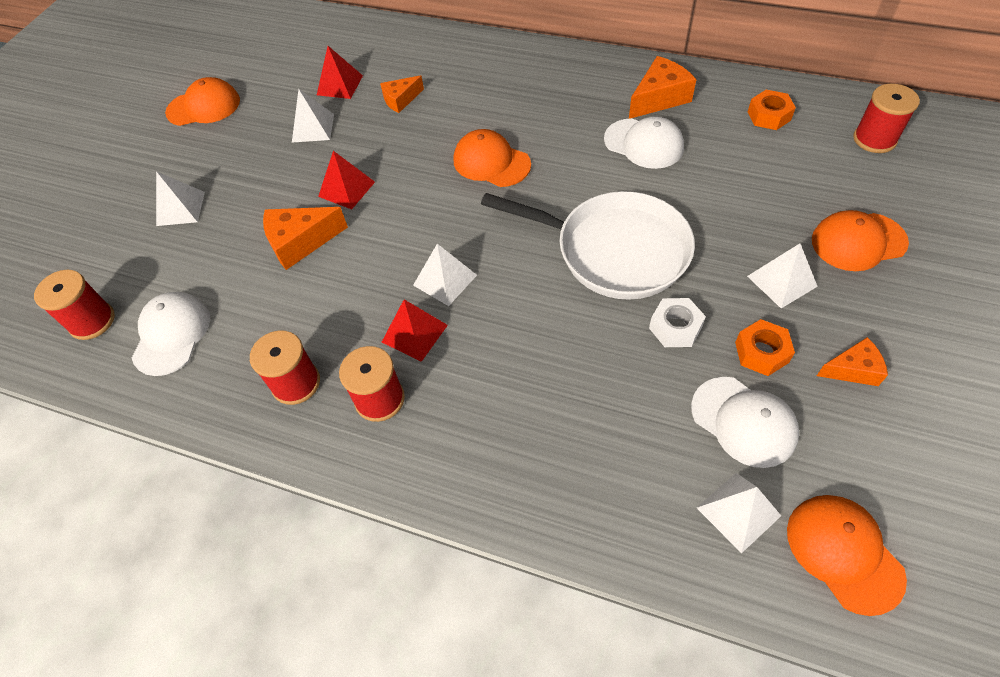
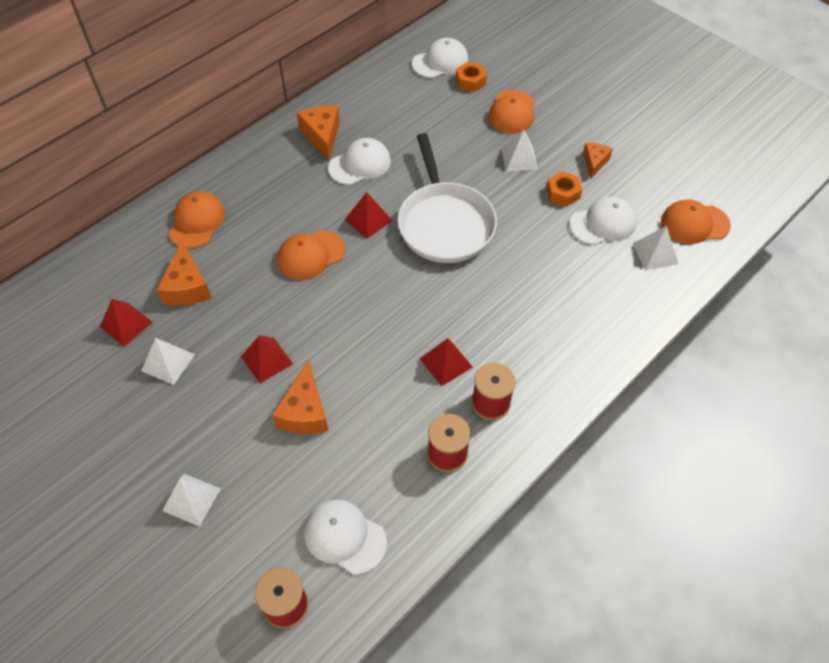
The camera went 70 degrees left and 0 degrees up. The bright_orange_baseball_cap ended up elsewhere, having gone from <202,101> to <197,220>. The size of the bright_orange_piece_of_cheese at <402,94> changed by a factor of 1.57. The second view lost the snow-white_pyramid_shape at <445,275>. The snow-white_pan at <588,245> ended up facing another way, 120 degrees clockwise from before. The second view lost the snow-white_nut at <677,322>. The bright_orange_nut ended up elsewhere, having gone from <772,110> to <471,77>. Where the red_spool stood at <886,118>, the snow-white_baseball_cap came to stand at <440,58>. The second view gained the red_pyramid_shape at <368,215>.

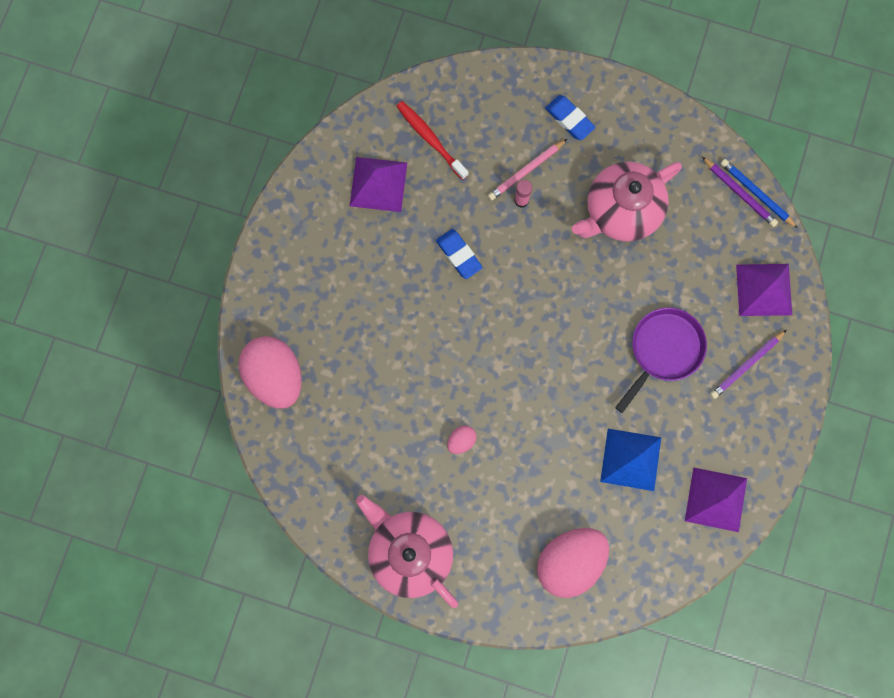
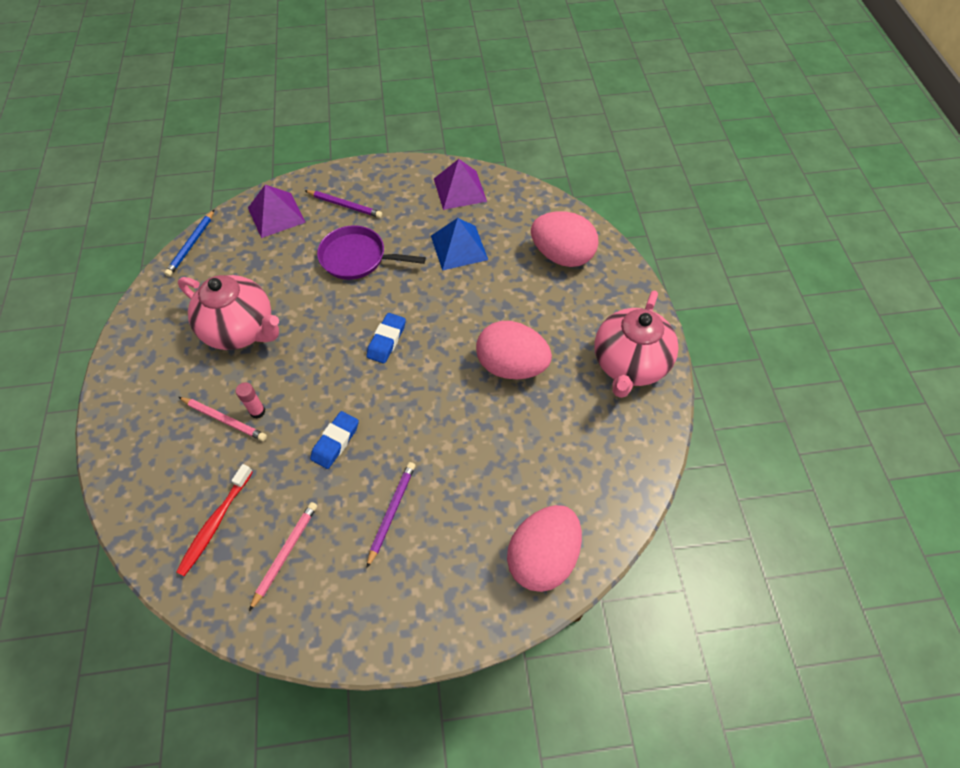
The camera went 115 degrees left and 20 degrees down. Where the violet_pyramid_shape stood at <378,184>, the pink_lead_pencil came to stand at <283,556>. The size of the pink_toy_egg at <462,439> changed by a factor of 2.34. The blue_pencil_eraser ended up elsewhere, having gone from <570,117> to <386,338>. The violet_lead_pencil ended up elsewhere, having gone from <740,192> to <391,515>.

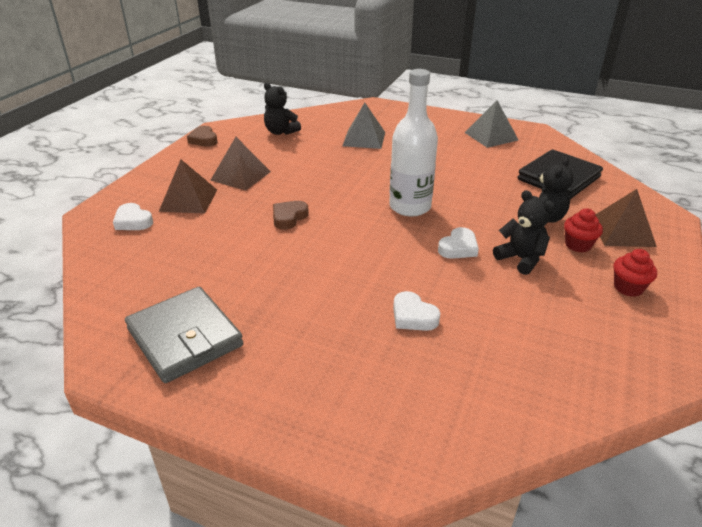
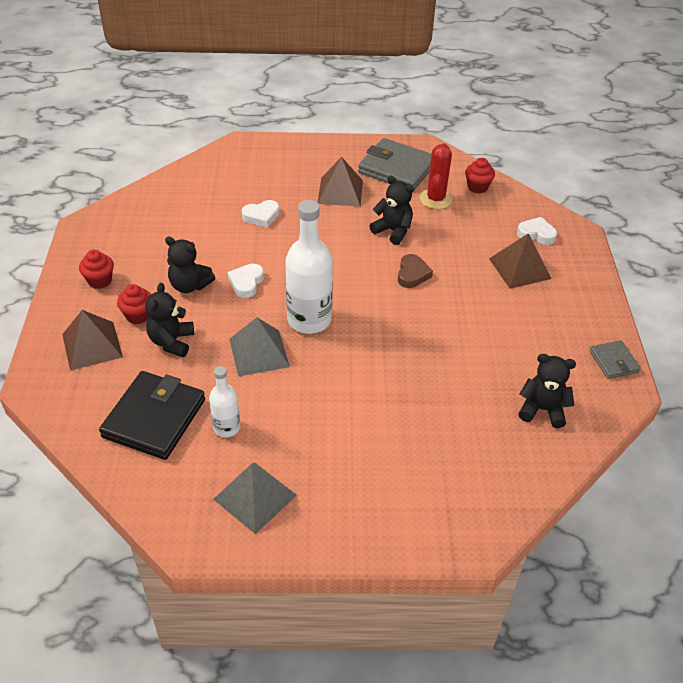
The camera went 155 degrees right and 10 degrees up. Where the brown_love_heart stood at <202,136>, the grey_wallet came to stand at <615,359>. The brown_pyramid_shape ended up elsewhere, having gone from <240,164> to <340,182>. The grey_pyramid_shape ended up elsewhere, having gone from <363,126> to <259,347>. The snow-white_love_heart at <416,311> ended up facing another way, 135 degrees clockwise from before. The second view gained the snow-white_bottle at <224,401>. The second view gained the ebony_stuffed_bear at <391,210>. The second view gained the red_saguaro_cactus at <436,176>. The second view gained the red_cupcake at <480,175>.

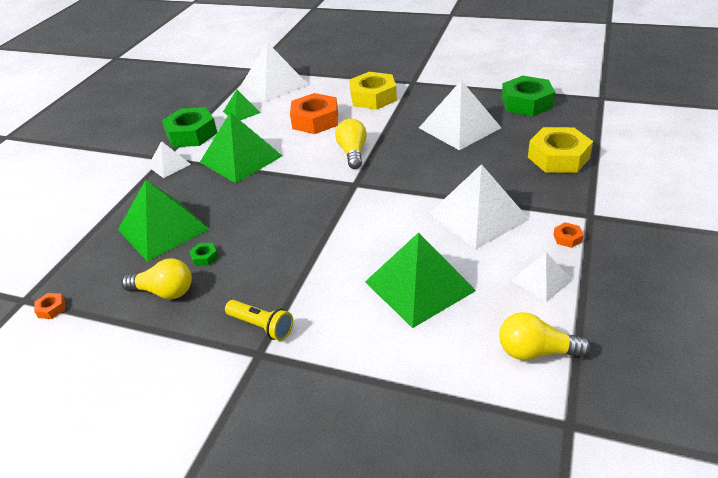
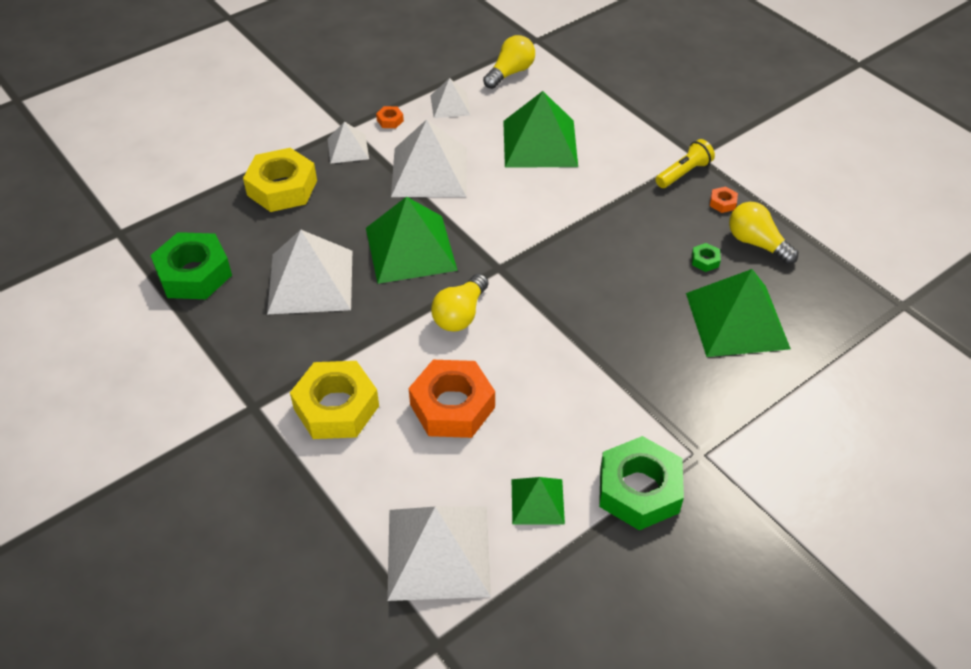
The camera went 150 degrees left and 10 degrees up. The bright_orange_nut ended up elsewhere, having gone from <49,306> to <724,199>. The snow-white_pyramid_shape ended up elsewhere, having gone from <169,159> to <348,142>. The emerald_pyramid_shape ended up elsewhere, having gone from <241,147> to <412,240>. The bright_yellow_torch at <259,320> ended up facing another way, 75 degrees clockwise from before. The bright_yellow_light_bulb at <545,336> ended up facing another way, 90 degrees counterclockwise from before.

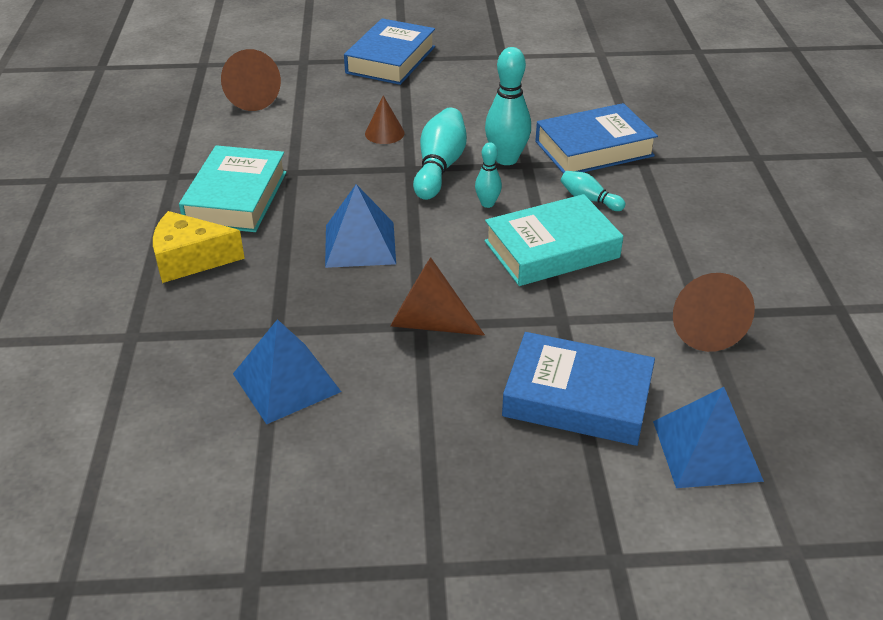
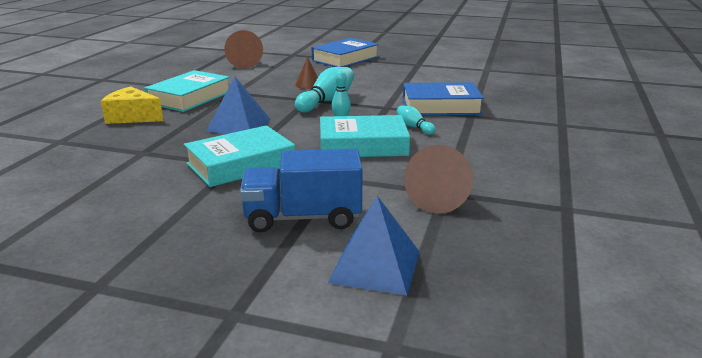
The camera went 20 degrees right and 15 degrees down. The second view lost the blue_pyramid_shape at <287,371>. Where the brown_cone_shape stood at <437,296>, the teal_hardback came to stand at <239,156>. The second view lost the teal_bowling_pin at <508,106>. Where the blue_hardback stood at <578,389>, the blue_truck came to stand at <301,190>.

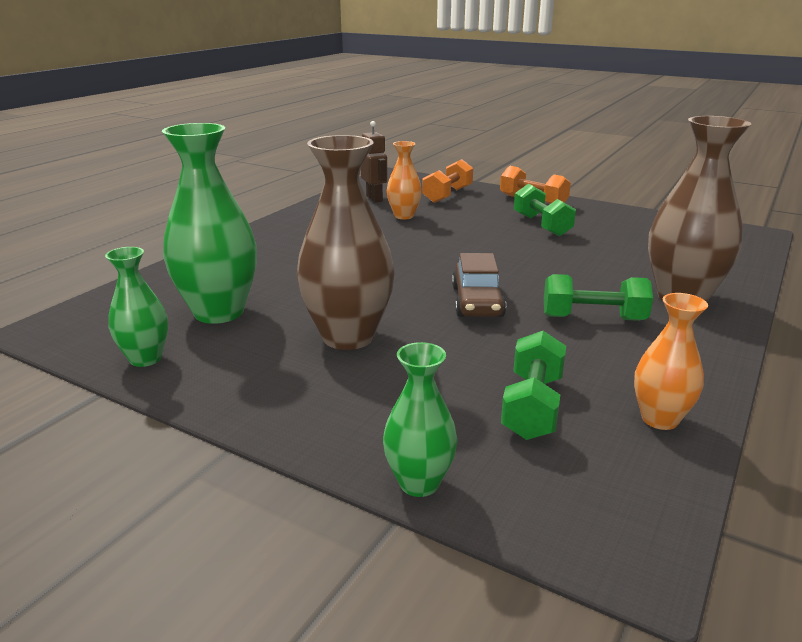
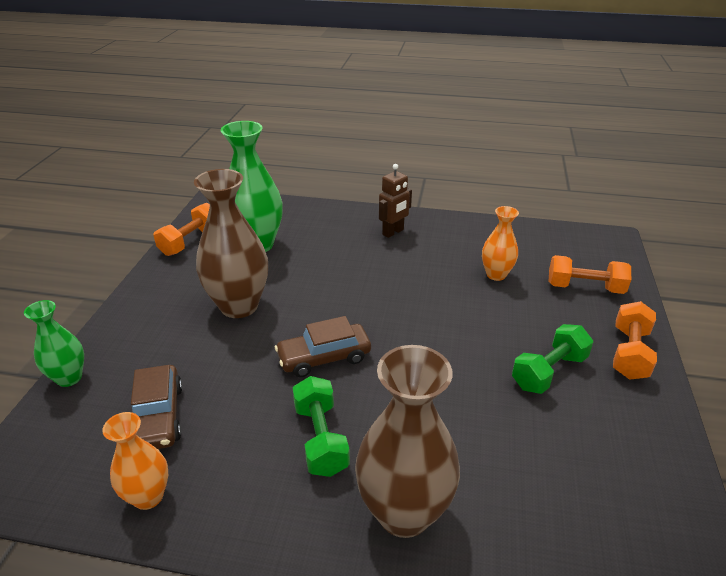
The camera went 70 degrees right and 10 degrees up. Where the emerald_vase stood at <136,307>, the bright_orange_free_weight came to stand at <181,229>. The brown_toy_robot ended up elsewhere, having gone from <374,161> to <395,201>. Where the emerald_free_weight stood at <533,385>, the brown_car came to stand at <157,407>.

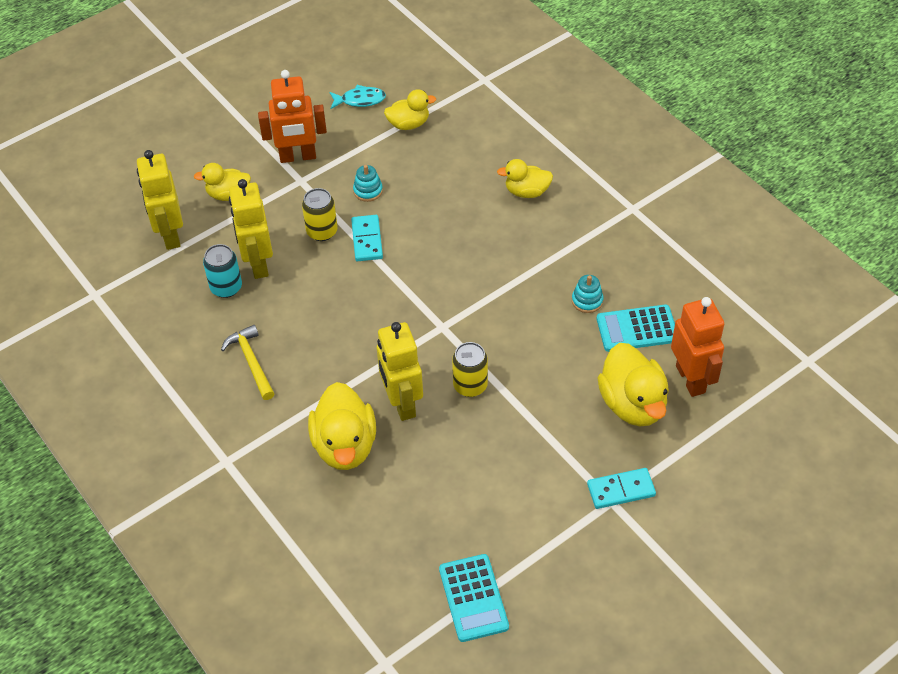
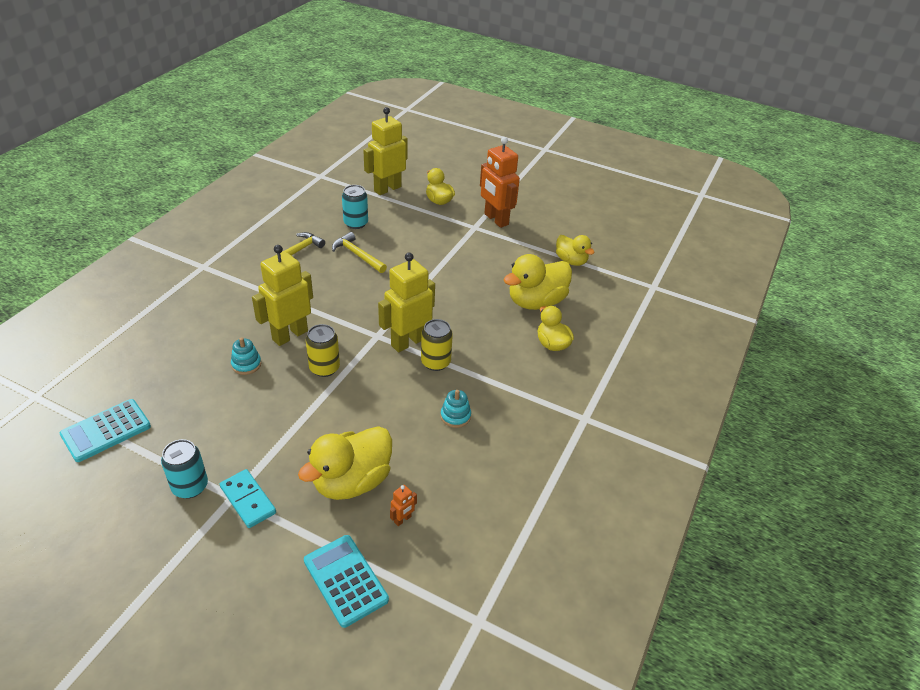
The camera went 60 degrees right and 10 degrees down. The bright_yellow_toy_robot ended up elsewhere, having gone from <251,229> to <406,302>. The bright_yellow_soda_can ended up elsewhere, having gone from <320,214> to <437,345>. The bright_yellow_duck ended up elsewhere, having gone from <342,426> to <537,282>. The second view lost the teal_fish_figure at <357,97>. The second view lost the teal_domino at <367,238>. The teal_stacking_rings ended up elsewhere, having gone from <368,183> to <246,356>. The teal_adding_machine ended up elsewhere, having gone from <636,328> to <346,581>. The size of the bright_orange_toy_robot at <697,347> changed by a factor of 0.41. The second view gained the teal_soda_can at <184,469>. The second view gained the bright_yellow_carpenter's_hammer at <359,252>.

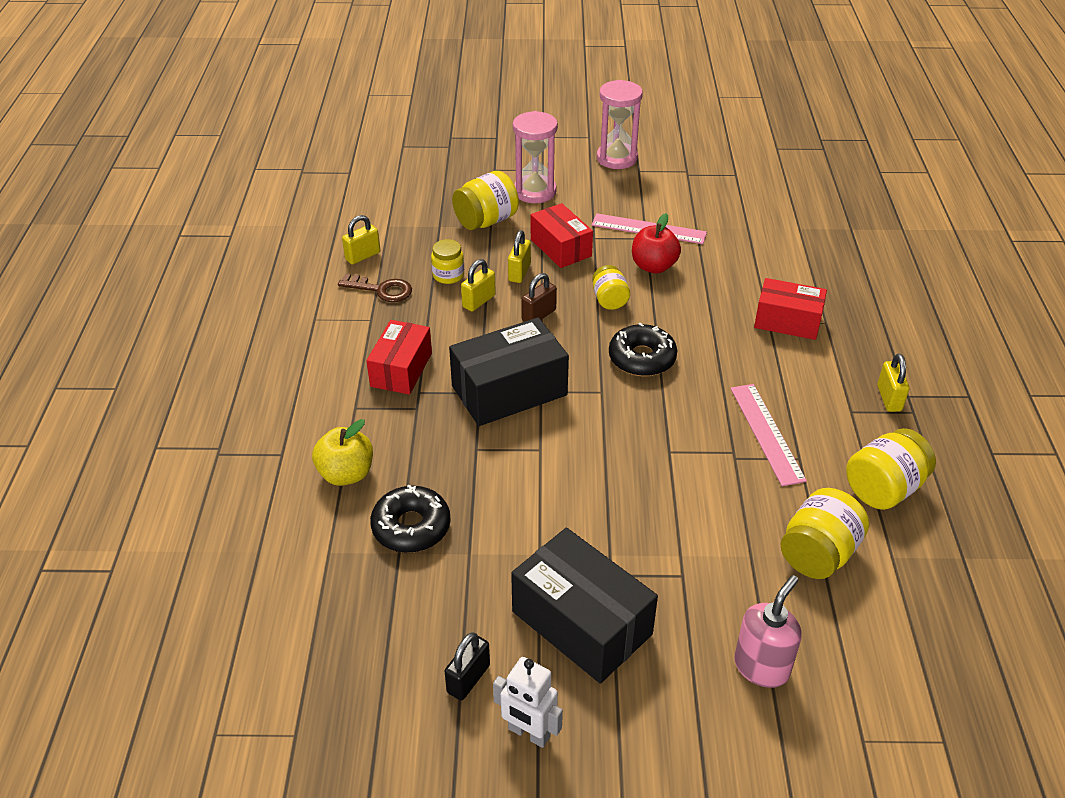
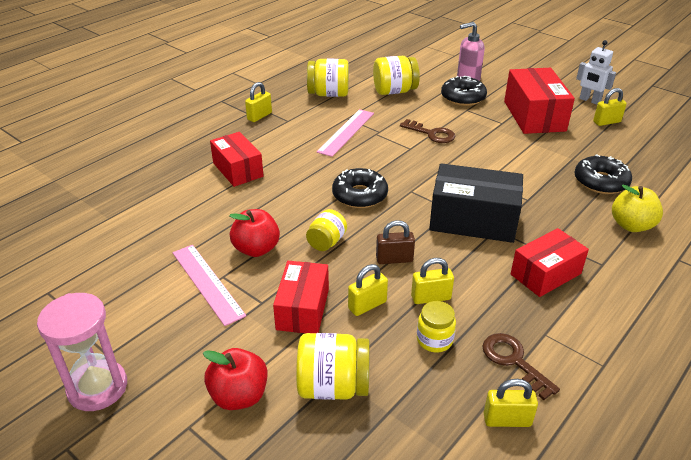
The camera went 140 degrees left and 5 degrees down. What was the ebony_small_lock at <467,666> turned into the bright_yellow_small_lock at <610,107>. The snow-white_toy_robot at <528,702> ended up facing another way, 150 degrees clockwise from before. What was the ebony_package at <584,606> turned into the red_package at <539,101>. Where the pink_sandglass stood at <535,157>, the red_apple came to stand at <235,379>. The second view gained the brown_latchkey at <428,131>. The second view gained the ebony_doughnut at <464,91>.

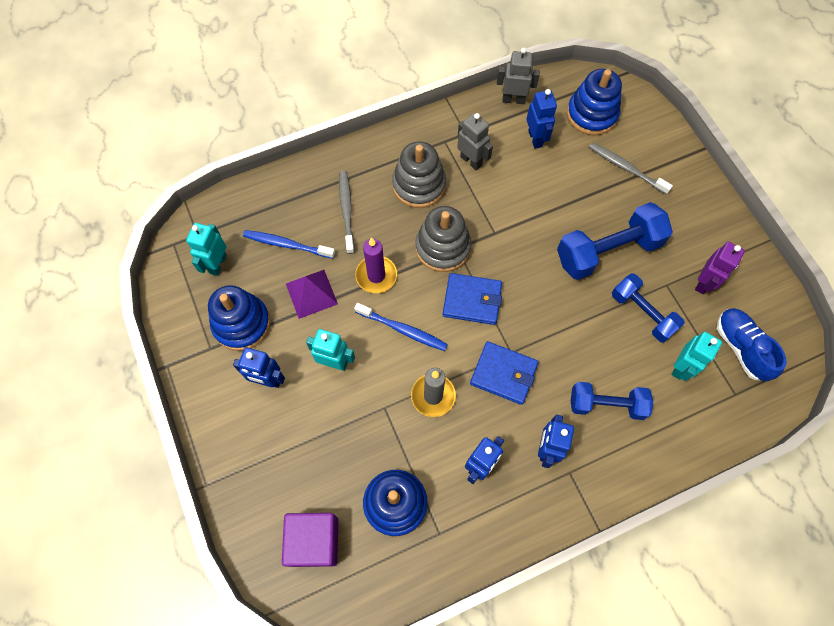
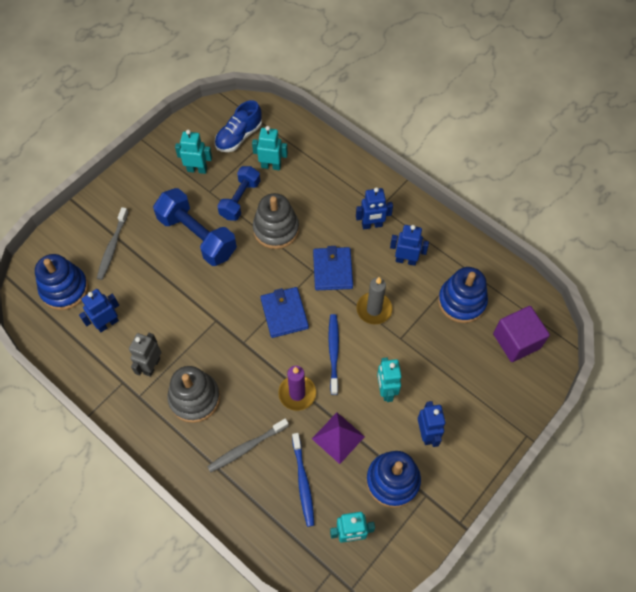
The camera went 115 degrees left and 5 degrees down. The grey_stacking_rings ended up elsewhere, having gone from <443,239> to <276,221>. The second view lost the grey_toy_robot at <518,76>. The second view lost the blue_free_weight at <612,401>. What was the violet_toy_robot at <720,268> turned into the teal_toy_robot at <193,152>.

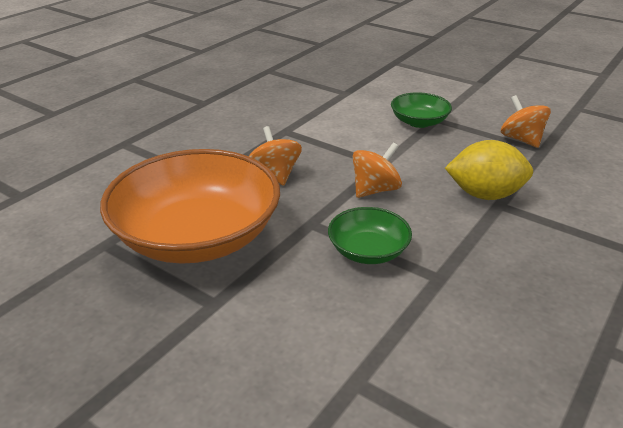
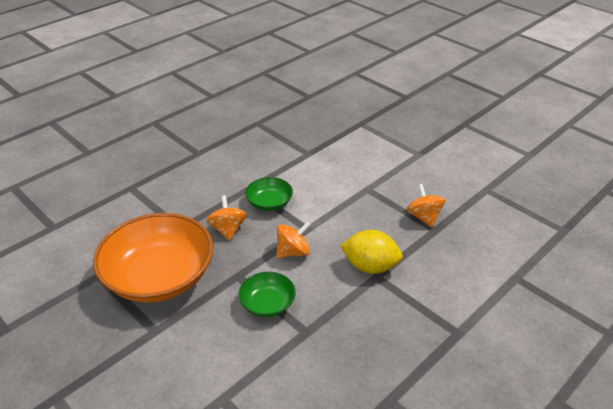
The camera went 10 degrees right and 5 degrees up. The emerald_bowl ended up elsewhere, having gone from <421,110> to <269,194>.

